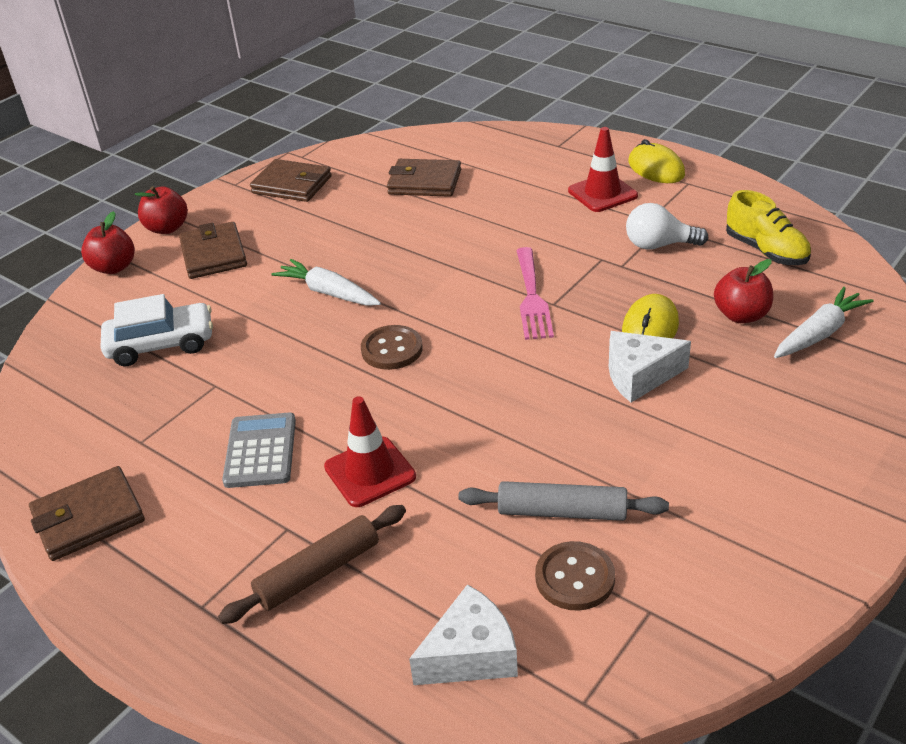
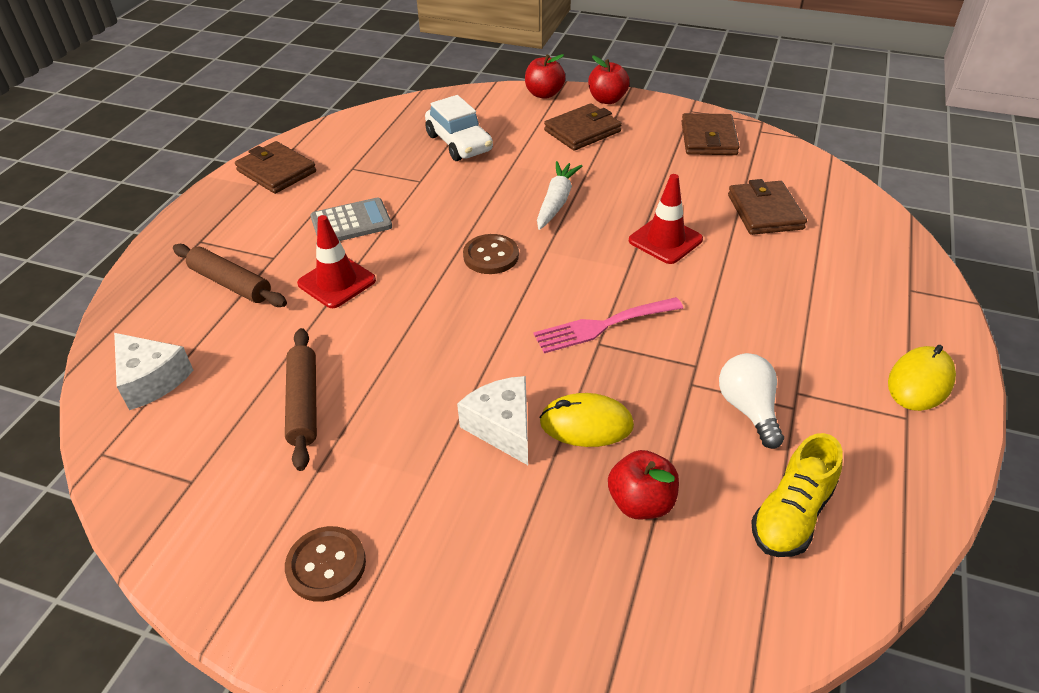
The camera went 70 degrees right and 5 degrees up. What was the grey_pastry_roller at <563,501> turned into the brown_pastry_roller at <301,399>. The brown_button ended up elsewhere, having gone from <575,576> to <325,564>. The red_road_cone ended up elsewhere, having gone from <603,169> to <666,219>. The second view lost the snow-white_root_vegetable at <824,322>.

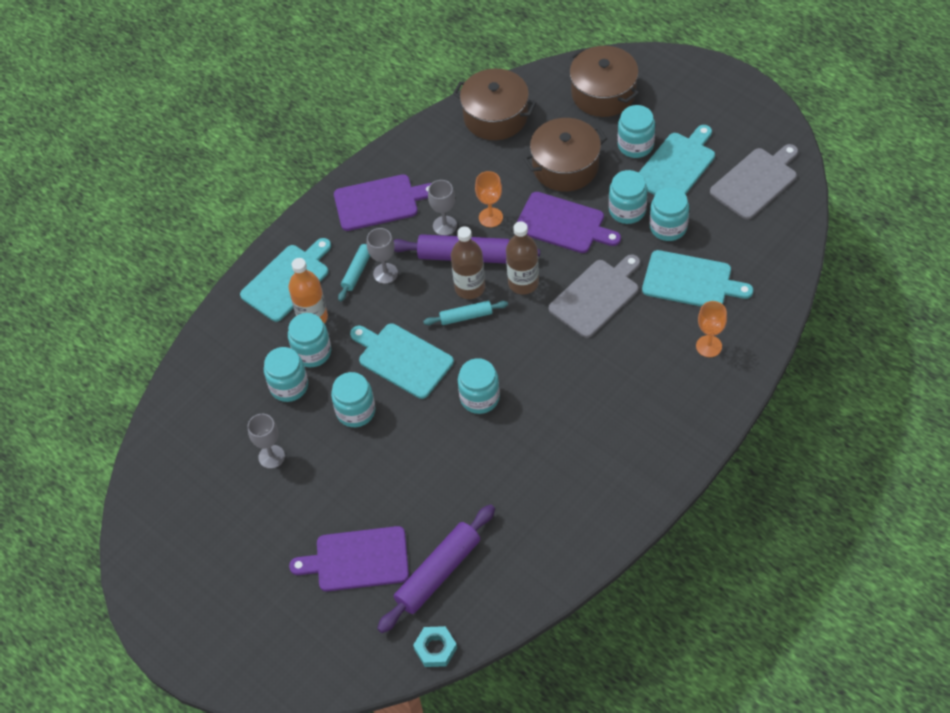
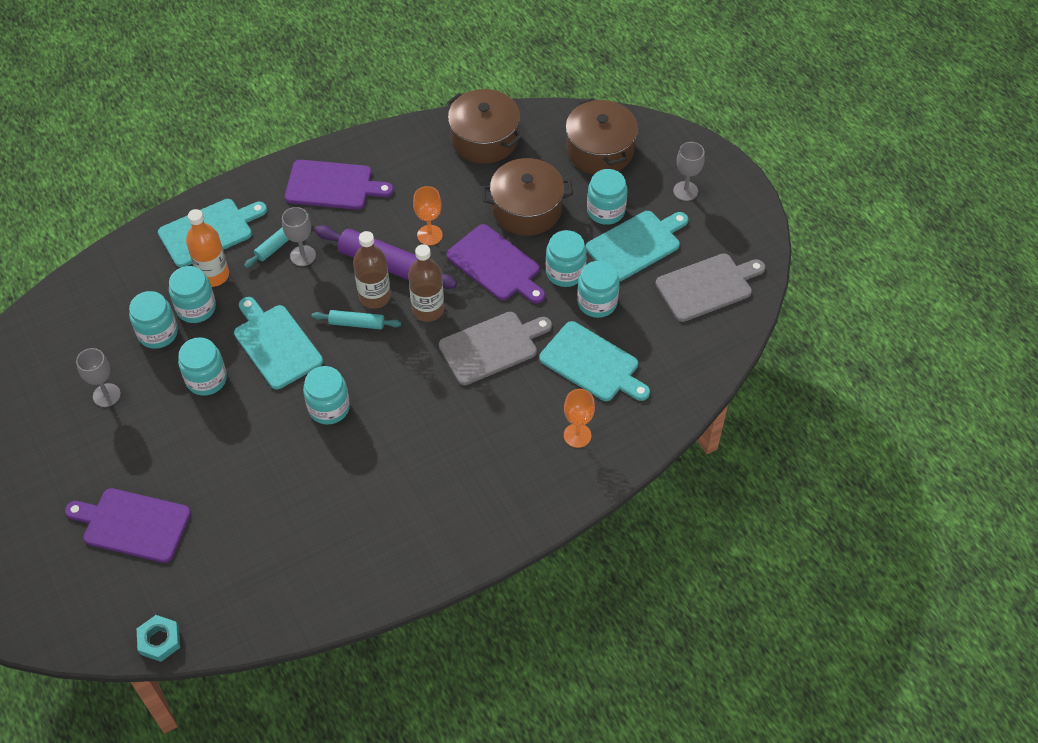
The camera went 15 degrees right and 0 degrees up. The second view lost the violet_pastry_roller at <436,568>. The grey_chalice ended up elsewhere, having gone from <442,208> to <689,171>.

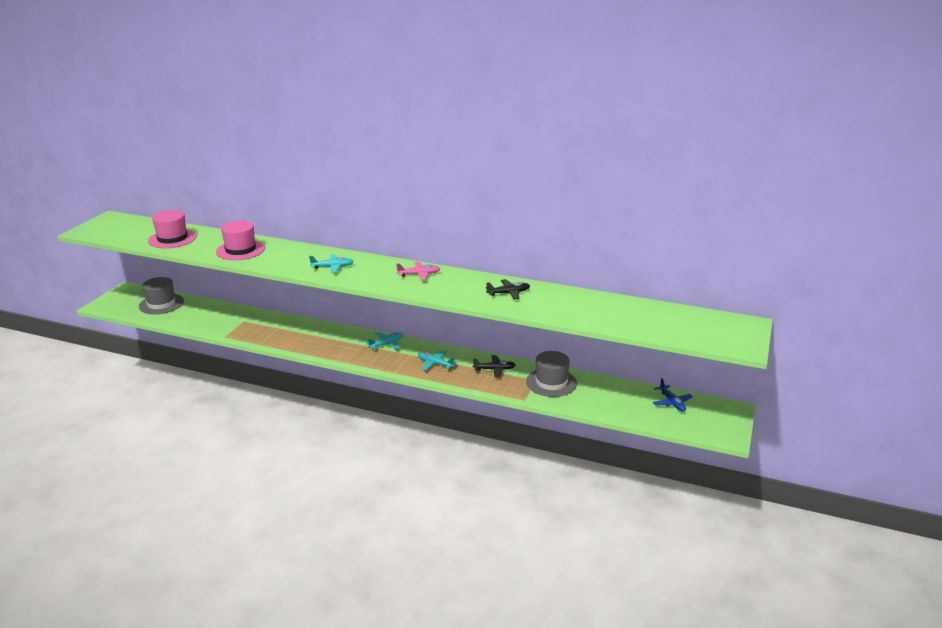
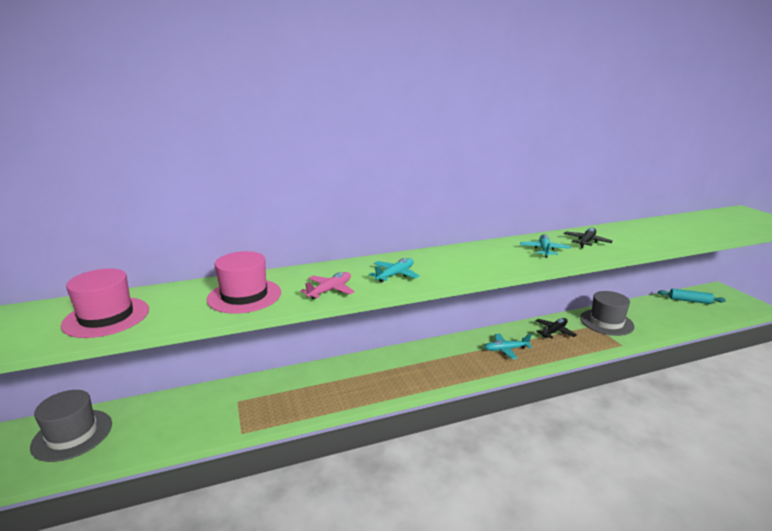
The camera went 40 degrees left and 5 degrees down. The teal_aeroplane ended up elsewhere, having gone from <384,340> to <545,246>. The pink_aeroplane ended up elsewhere, having gone from <418,271> to <327,285>. Where the blue_aeroplane stood at <673,395>, the teal_pastry_roller came to stand at <692,296>.

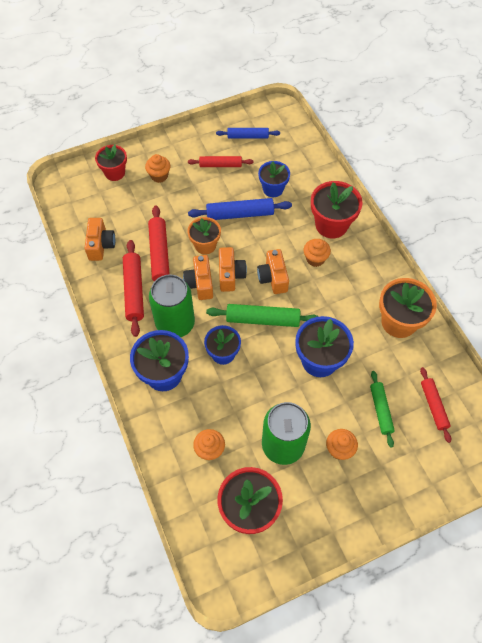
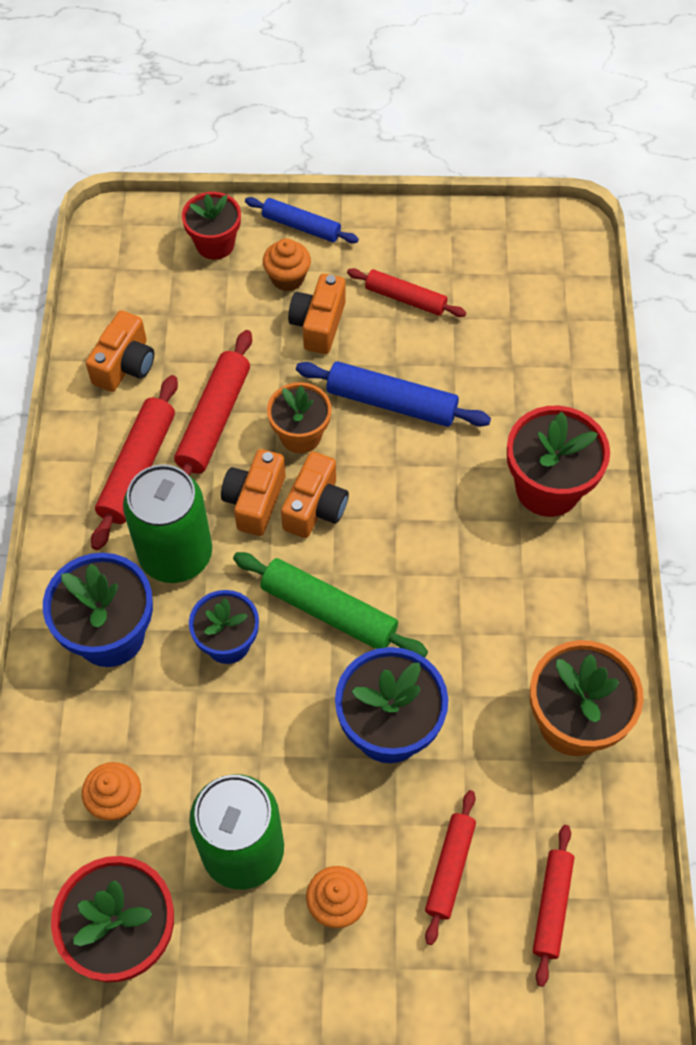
The camera went 25 degrees right and 0 degrees up. The blue_pastry_roller ended up elsewhere, having gone from <248,133> to <302,220>. The bright_orange_compact_camera ended up elsewhere, having gone from <273,271> to <317,314>. The second view lost the blue_flower_pot at <274,179>. The second view lost the bright_orange_cupcake at <317,253>. What was the emerald_pastry_roller at <382,409> turned into the red_pastry_roller at <450,867>.

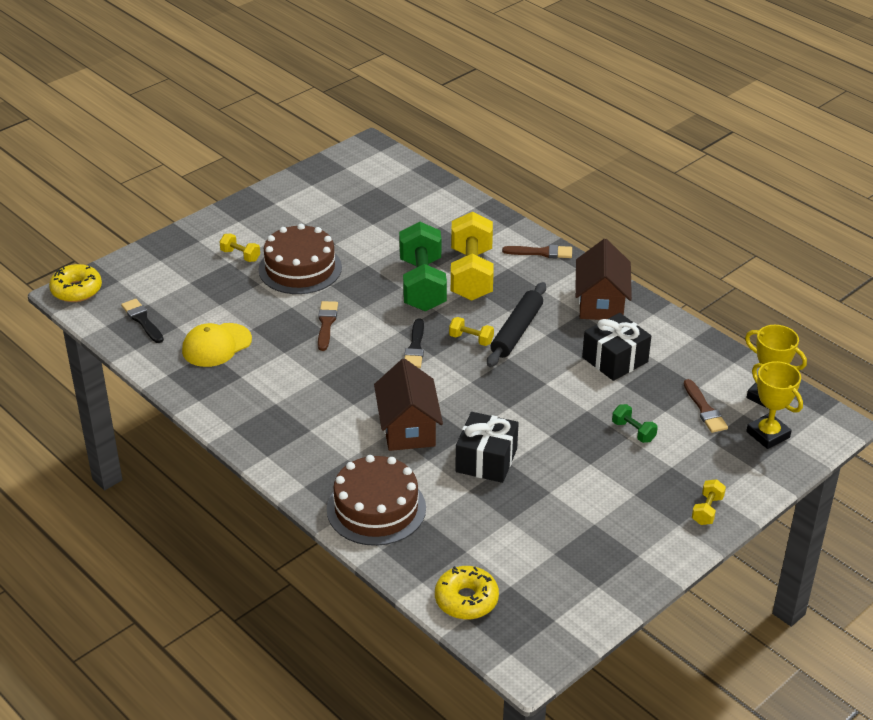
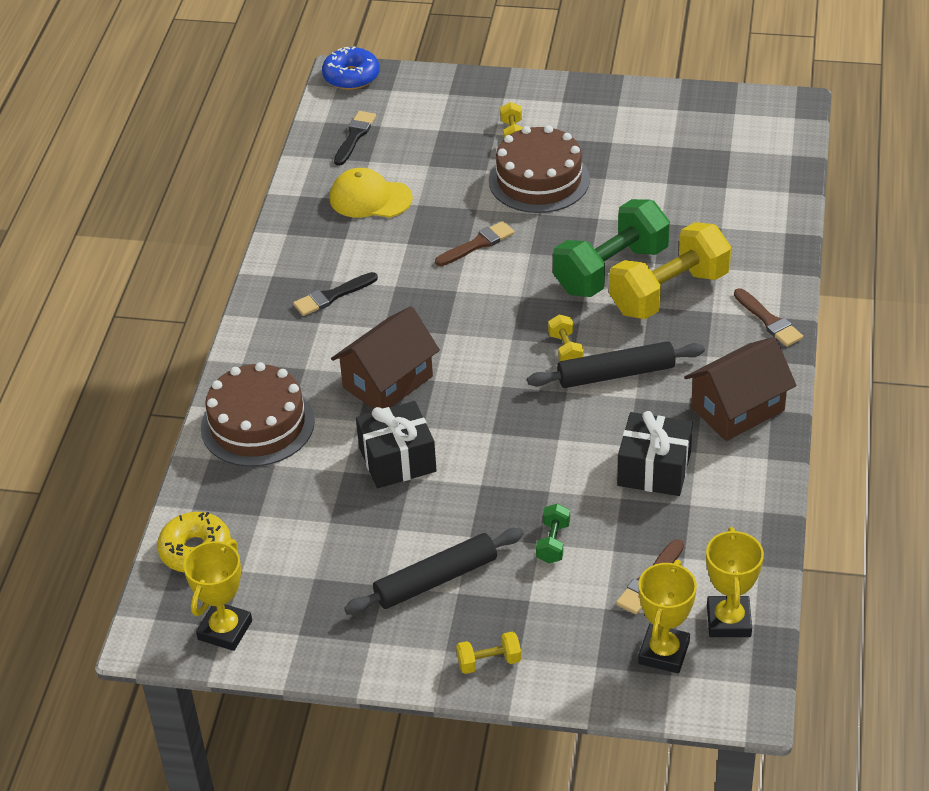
The camera went 55 degrees right and 5 degrees up. What was the bright_yellow_doughnut at <75,283> turned into the blue_doughnut at <351,68>. The ebony_brush ended up elsewhere, having gone from <414,343> to <335,294>. The second view gained the bright_yellow_prize_cup at <217,595>. The second view gained the ebony_pastry_roller at <434,571>.

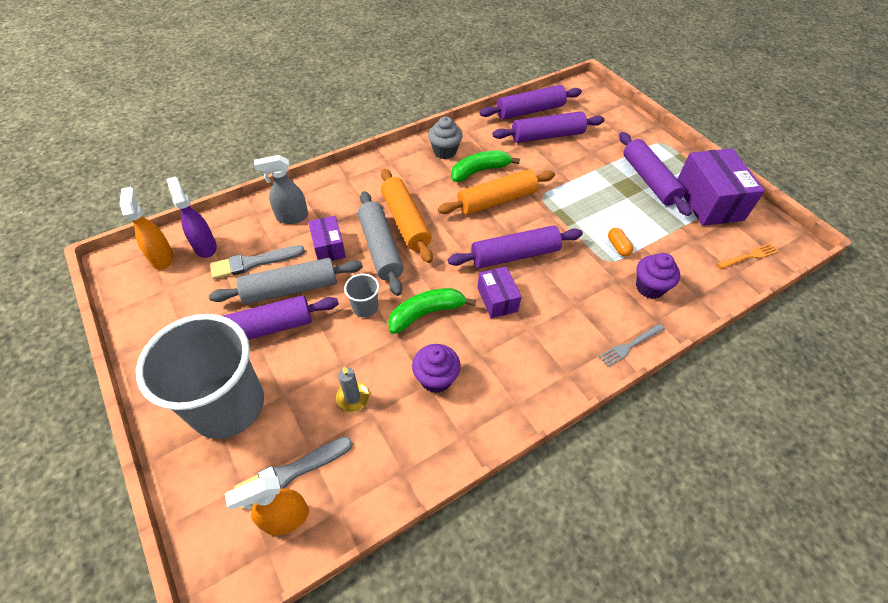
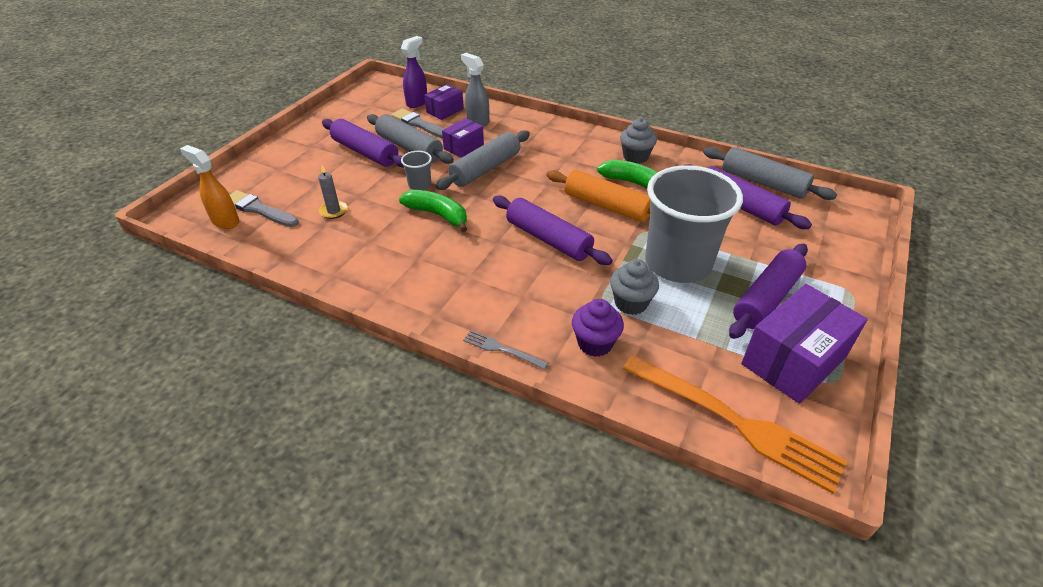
The camera went 60 degrees right and 10 degrees down. The second view lost the bright_orange_spray_bottle at <147,228>. The grey_tumbler ended up elsewhere, having gone from <200,376> to <694,224>. The second view lost the bright_orange_pastry_roller at <407,216>. The second view lost the violet_cupcake at <436,368>. The violet_package ended up elsewhere, having gone from <499,292> to <444,102>. What was the violet_pastry_roller at <530,102> turned into the grey_pastry_roller at <770,173>. Where the bright_orange_pill_shape stood at <620,242>, the grey_cupcake came to stand at <634,287>. The size of the bright_orange_dinner_fork at <748,256> changed by a factor of 2.26.

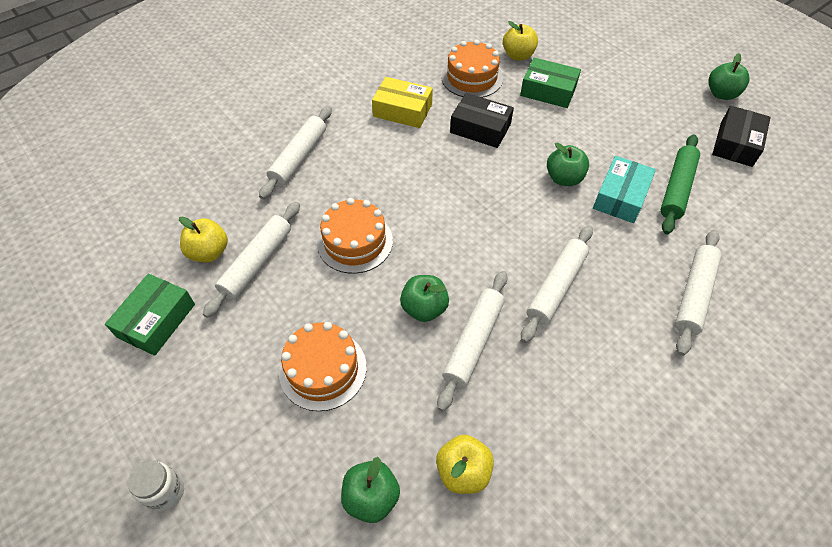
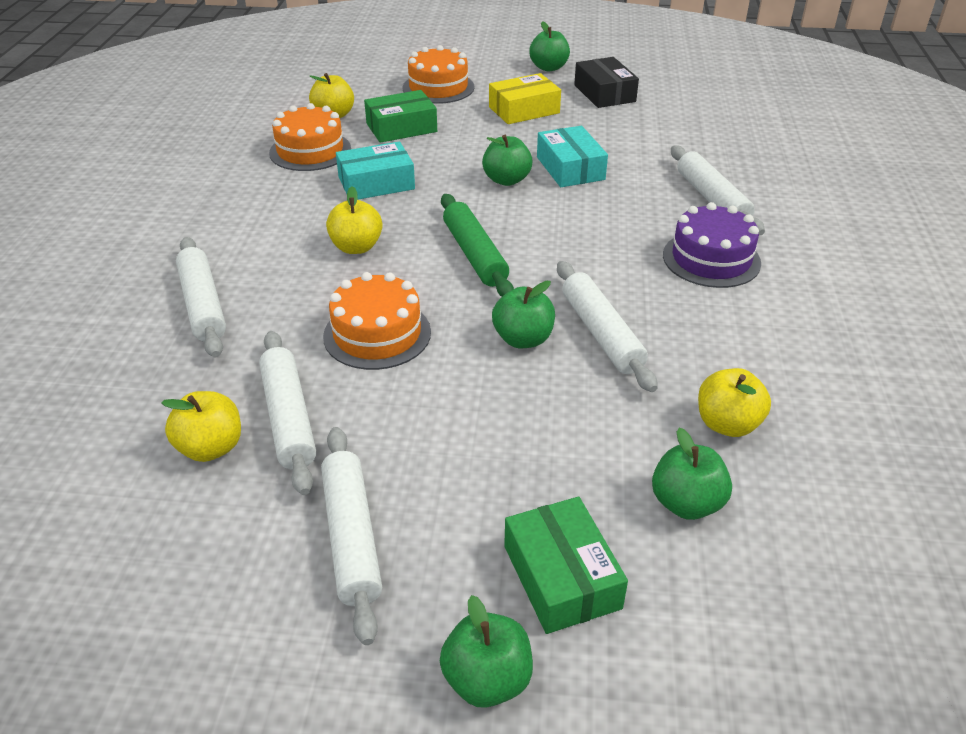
The camera went 45 degrees left and 15 degrees down. The emerald_package ended up elsewhere, having gone from <150,315> to <566,565>. Where the snow-white_preserve_jar stood at <156,485>, the emerald_apple came to stand at <486,651>. The bright_orange_layer_cake ended up elsewhere, having gone from <323,366> to <439,74>. The bright_yellow_package ended up elsewhere, having gone from <402,102> to <525,98>. What was the ebony_package at <482,120> turned into the teal_package at <375,170>. The snow-white_pastry_roller ended up elsewhere, having gone from <557,284> to <351,536>. The emerald_pastry_roller ended up elsewhere, having gone from <680,184> to <477,245>. The second view gained the bright_yellow_apple at <354,220>. The second view gained the violet_layer_cake at <712,245>.

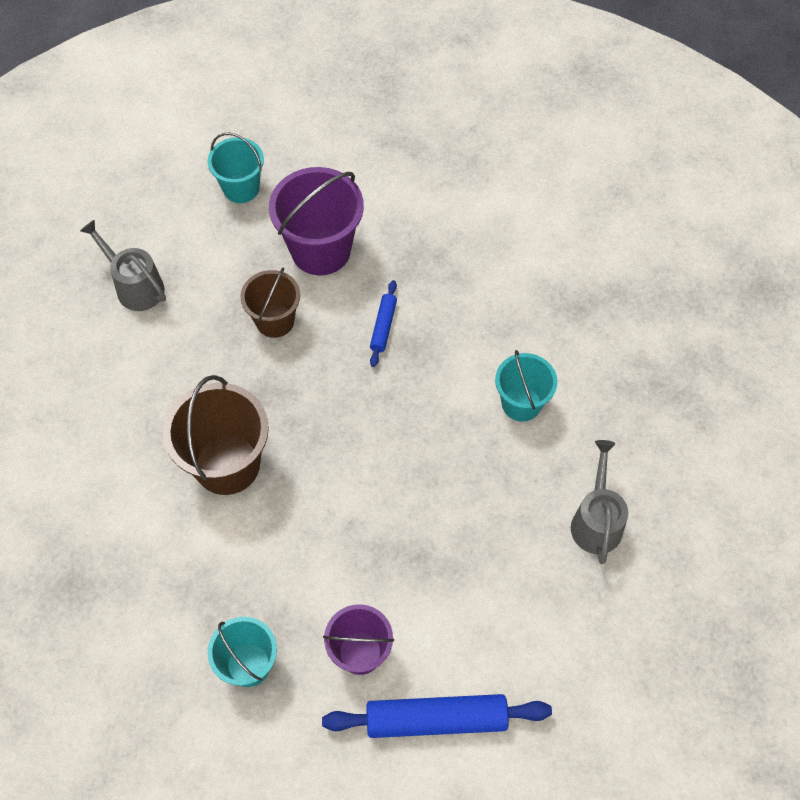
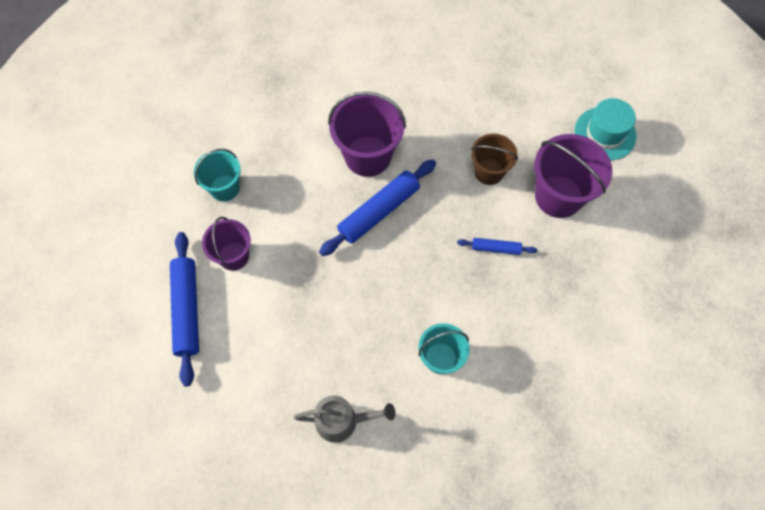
The camera went 85 degrees right and 5 degrees up. The second view lost the grey_watering_pot at <123,265>. What was the brown_sand_bucket at <216,435> turned into the violet_sand_bucket at <367,134>. Where the teal_sand_bucket stood at <236,168>, the teal_tall_hat came to stand at <605,129>. The second view gained the blue_pastry_roller at <377,207>.

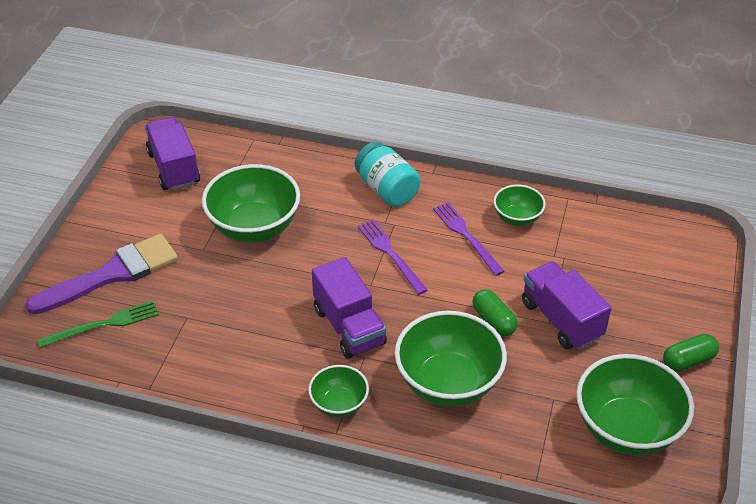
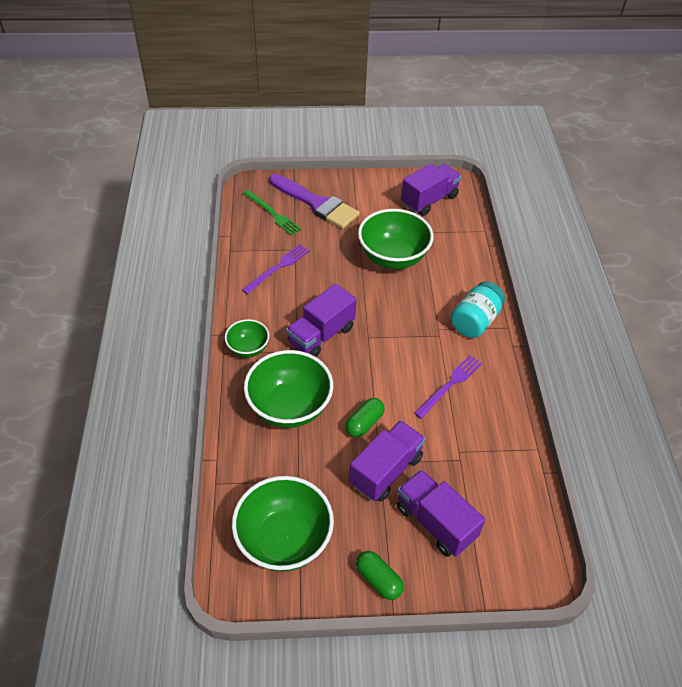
The camera went 70 degrees right and 5 degrees up. The violet_dinner_fork ended up elsewhere, having gone from <393,257> to <276,269>. The second view lost the emerald_bowl at <520,205>. The second view gained the violet_truck at <441,513>.

